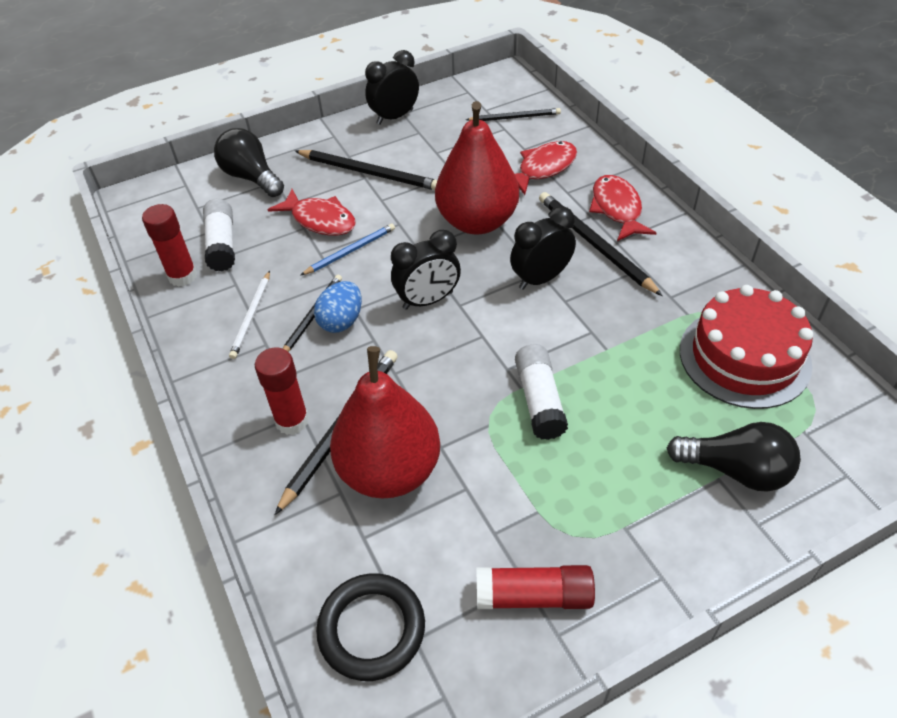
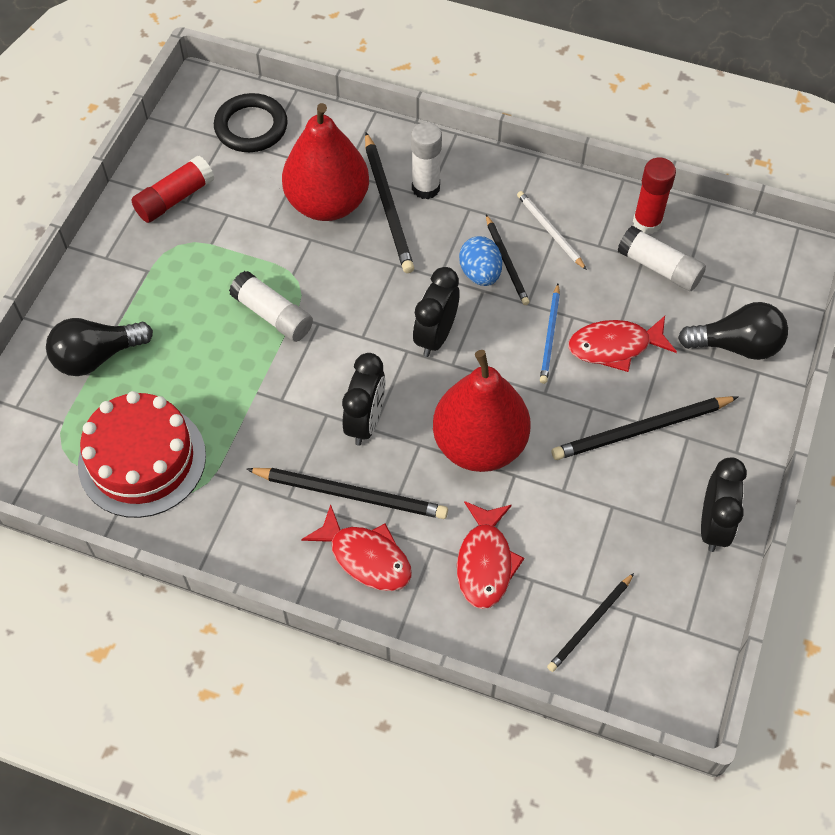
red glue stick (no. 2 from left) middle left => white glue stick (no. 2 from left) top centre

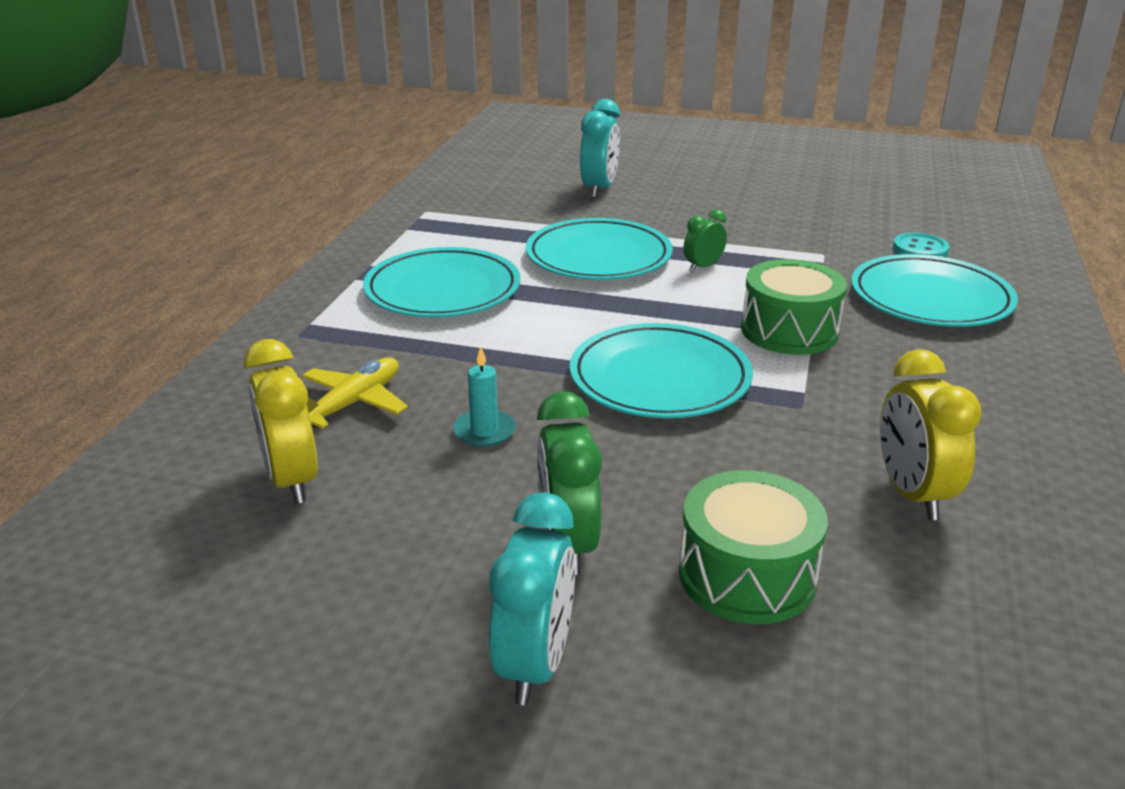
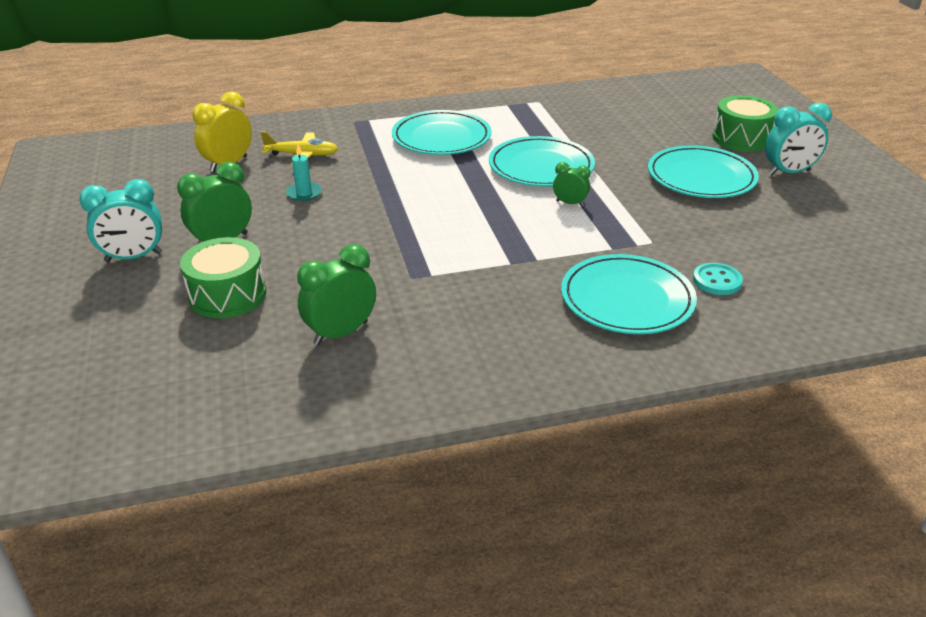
turquoise plate (no. 3 from left in the first image) centre => turquoise plate (no. 4 from left) top right, shifted
turquoise clock (no. 2 from left) top centre => turquoise clock (no. 2 from left) top right, shifted
green drum (no. 2 from left) middle right => green drum (no. 2 from left) top right, shifted
yellow clock (no. 2 from left) middle right => green clock (no. 2 from left) centre

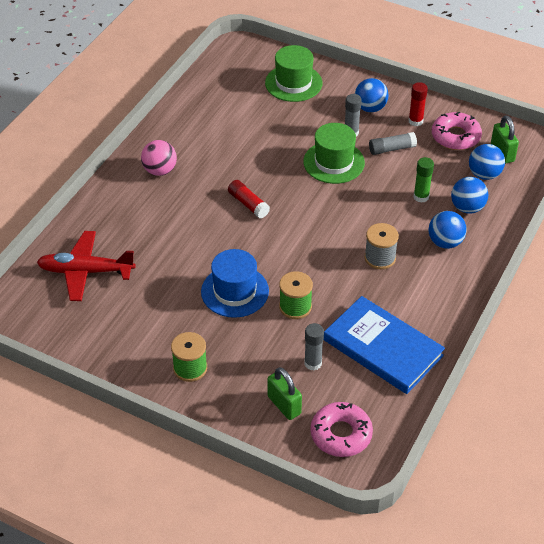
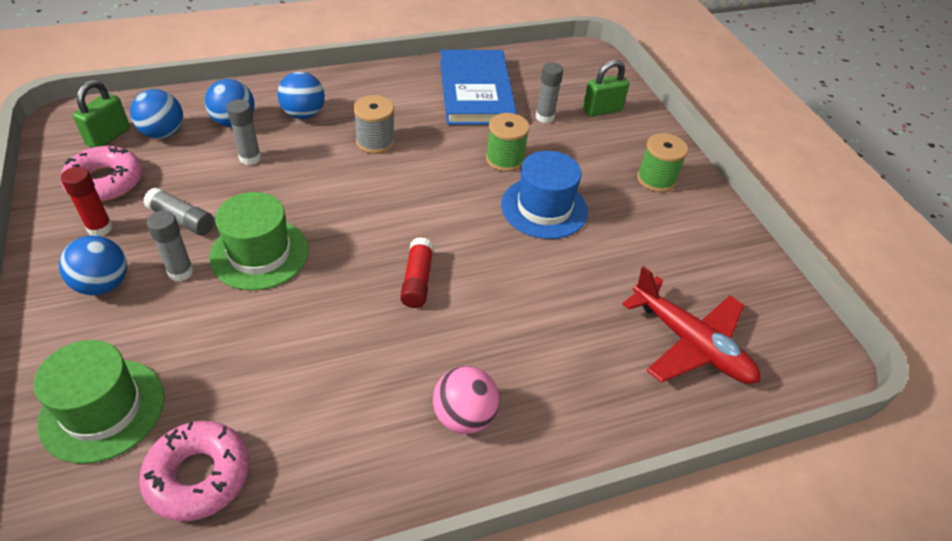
green padlock (no. 1 from left in the first image) bottom centre => green padlock (no. 2 from left) top centre, 60 degrees clockwise
pink donut (no. 1 from left in the first image) bottom centre => pink donut (no. 2 from left) bottom left, shifted
green glue stick top right => grey glue stick (no. 3 from left) top left

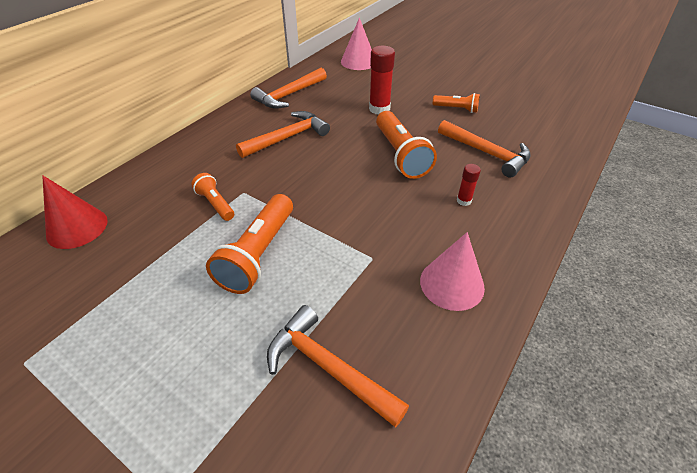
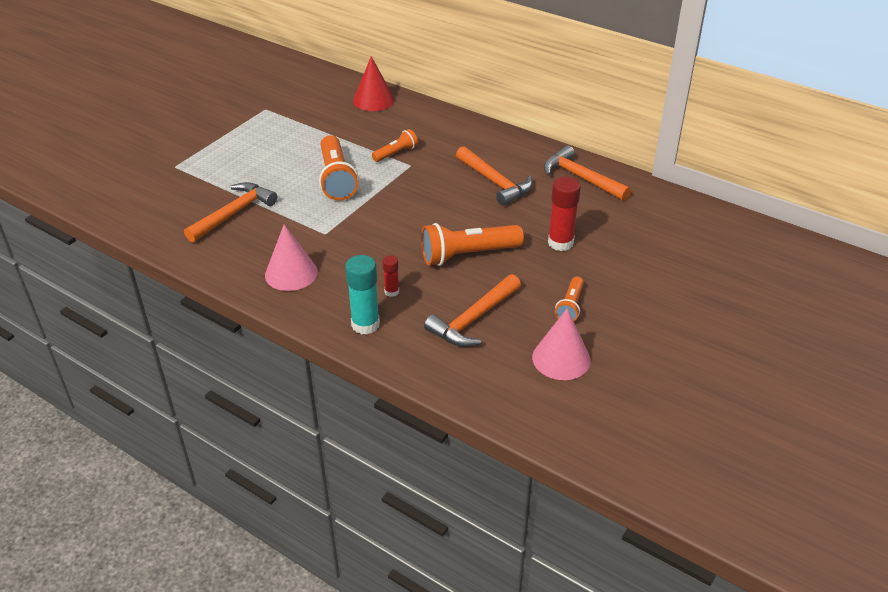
orange flashlight (no. 2 from left in the first image) centre => orange flashlight (no. 1 from left) top centre, 120 degrees counterclockwise
pink cone (no. 1 from left in the first image) top centre => pink cone (no. 2 from left) centre, shifted
nothing => turquoise glue stick centre

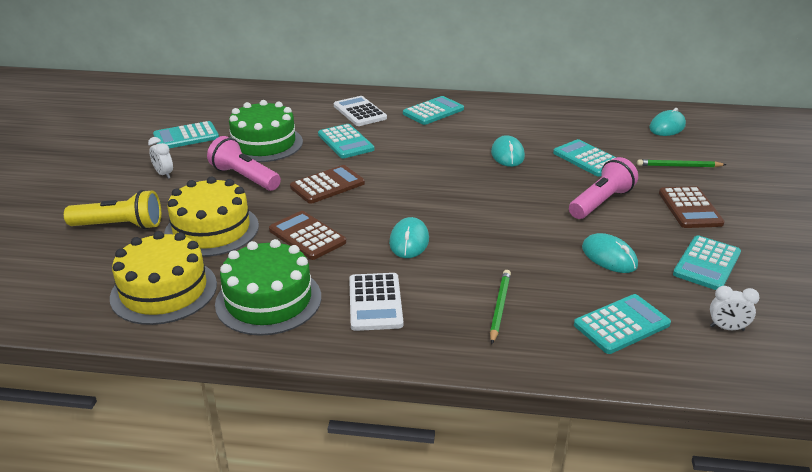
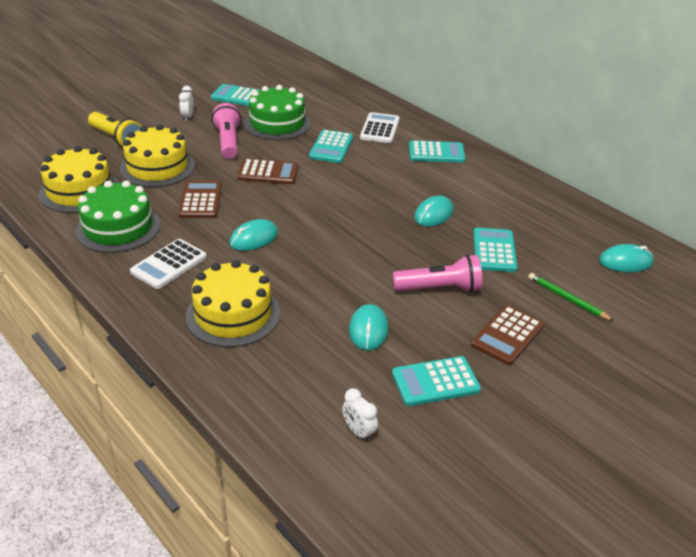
green pencil (no. 1 from left) centre => yellow cake (no. 3 from left) centre
turquoise calculator (no. 5 from left) bottom right => nothing

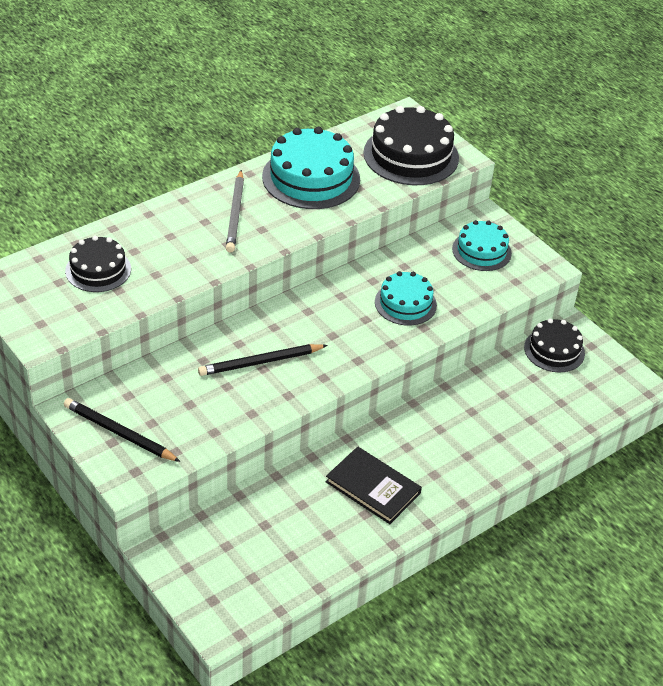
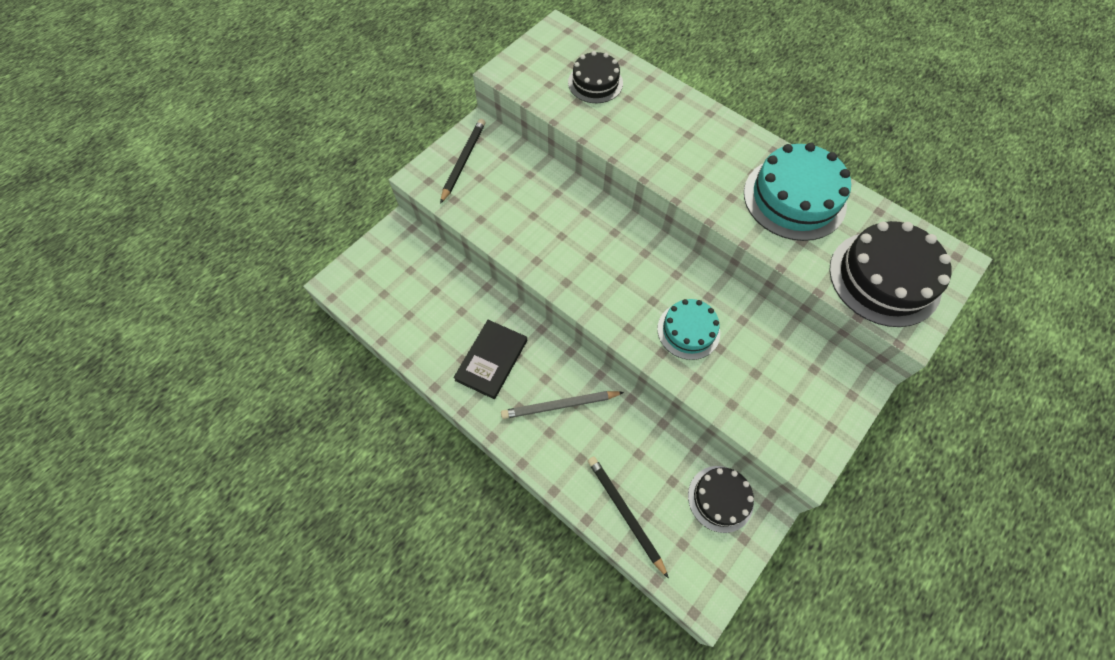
black pencil (no. 2 from left) centre => black pencil (no. 2 from left) bottom centre, shifted
grey pencil top centre => grey pencil centre, shifted
turquoise cake (no. 3 from left) middle right => nothing

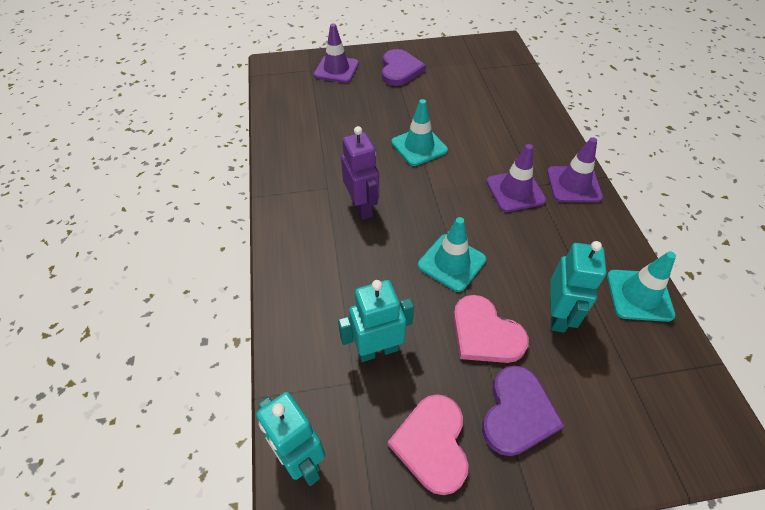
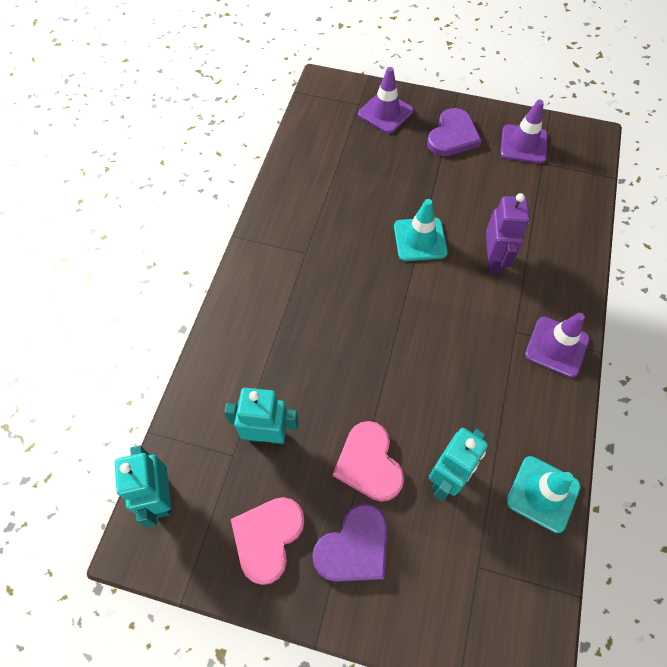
purple robot centre => purple robot middle right, shifted
turquoise traffic cone (no. 2 from left) centre => nothing
purple traffic cone (no. 2 from left) middle right => purple traffic cone (no. 2 from left) top right, shifted

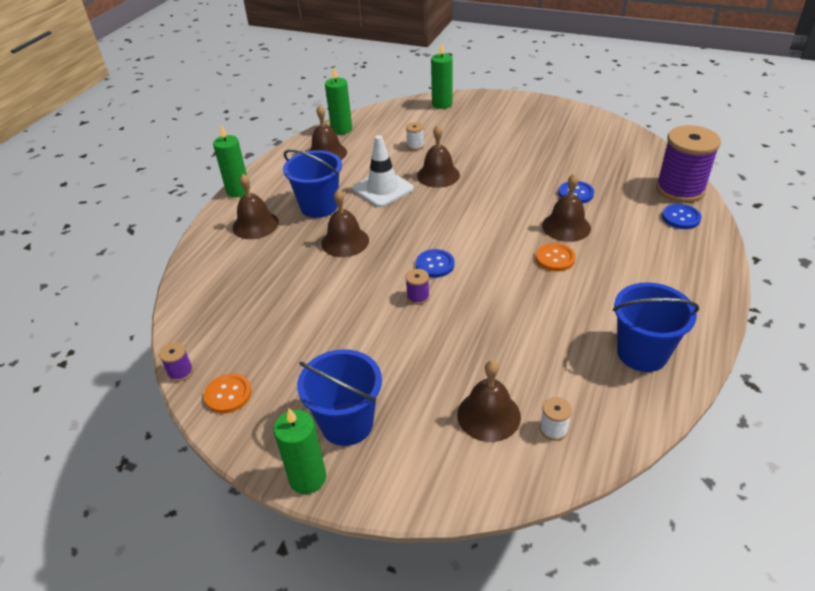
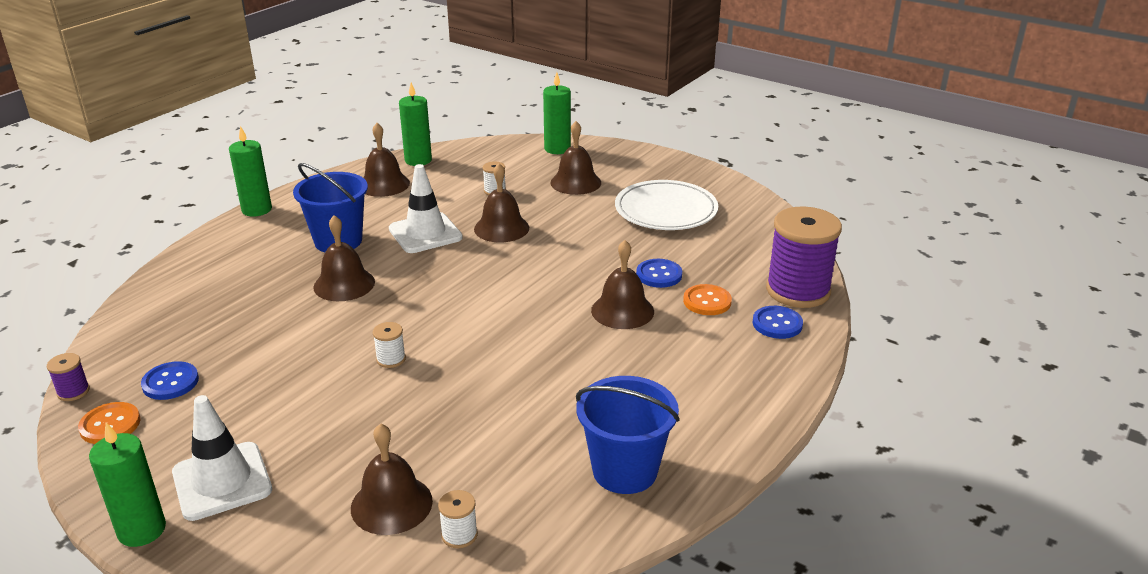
brown bell (no. 1 from left in the first image) middle left => brown bell (no. 5 from left) top centre, shifted
blue bucket (no. 2 from left) bottom centre => white traffic cone (no. 1 from left) bottom left
purple spool (no. 2 from left) centre => white spool (no. 1 from left) centre
blue button (no. 1 from left) centre => blue button (no. 1 from left) middle left, shifted
orange button (no. 2 from left) middle right => orange button (no. 2 from left) centre, shifted
nothing => white plate centre

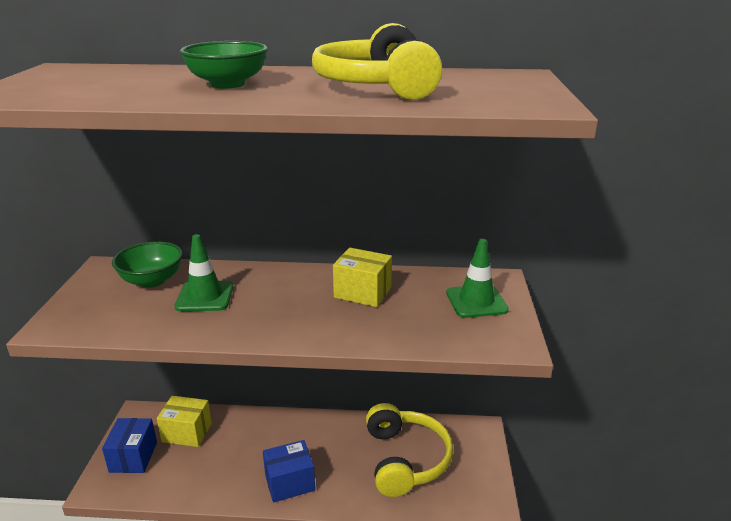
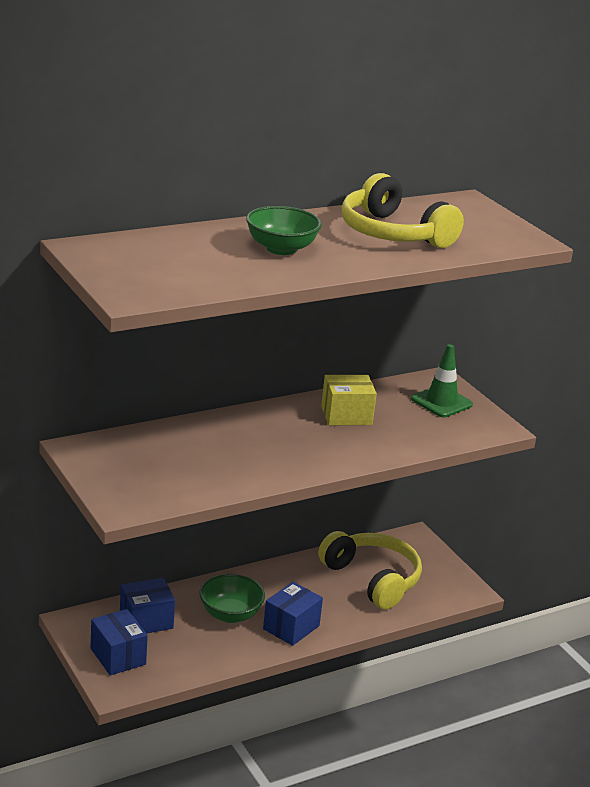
green bowl (no. 1 from left) middle left => green bowl (no. 1 from left) bottom centre, shifted
yellow box (no. 1 from left) bottom left => blue box (no. 2 from left) bottom left
green traffic cone (no. 1 from left) middle left => nothing

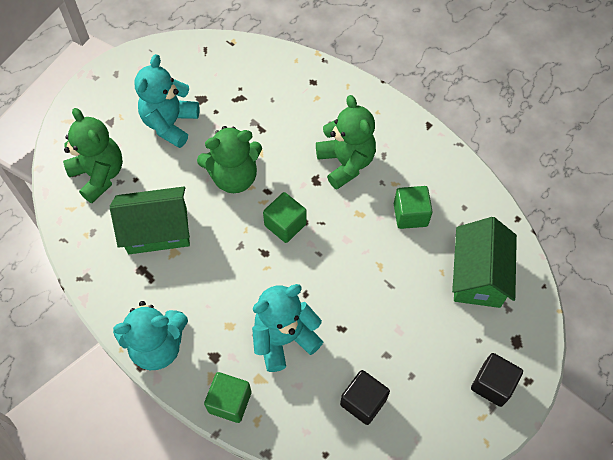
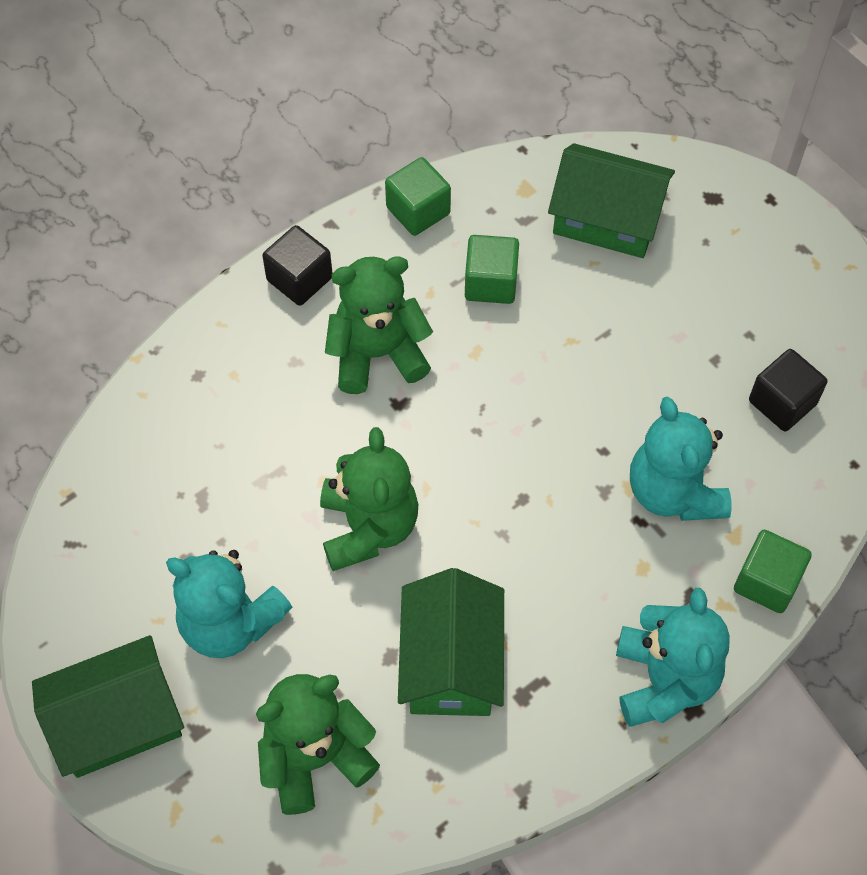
green cube (no. 2 from left in the first image) centre => green cube (no. 1 from left) top centre, shifted
black cube (no. 2 from left in the first image) bottom right => black cube (no. 1 from left) top centre, shifted
nothing => green house (no. 1 from left) bottom left

